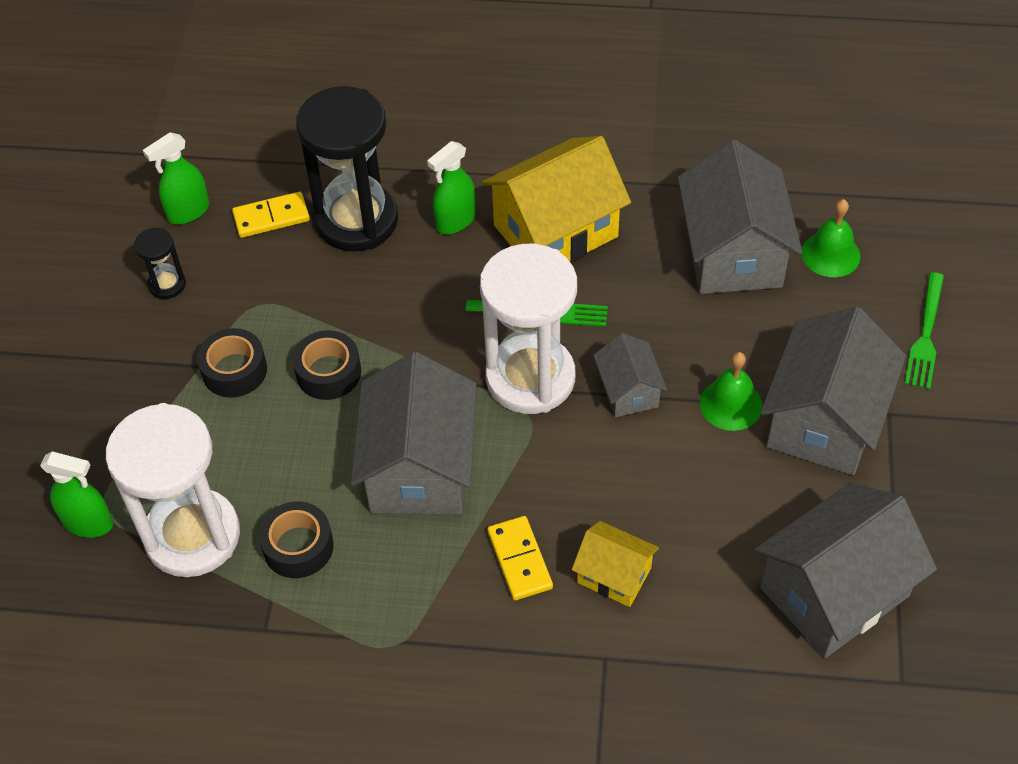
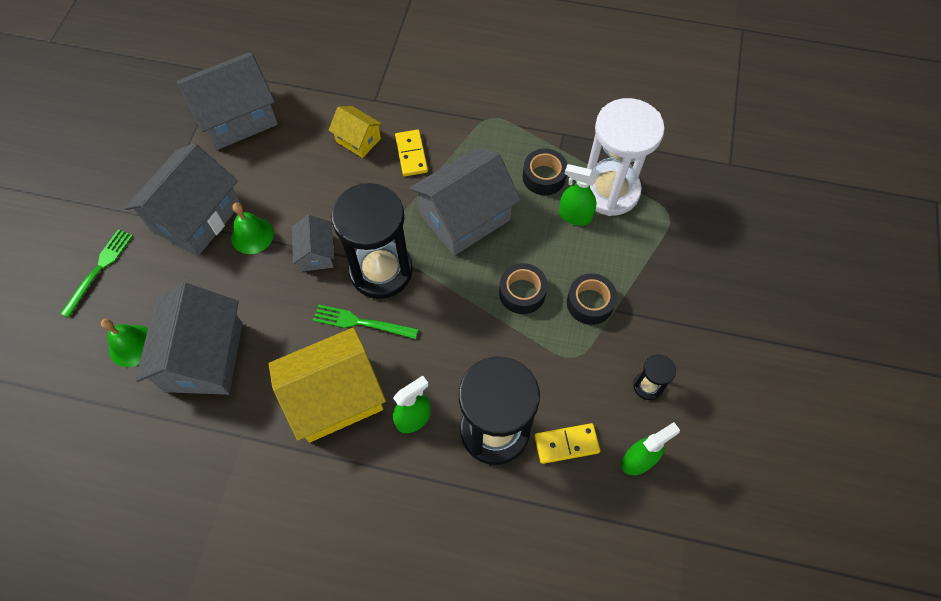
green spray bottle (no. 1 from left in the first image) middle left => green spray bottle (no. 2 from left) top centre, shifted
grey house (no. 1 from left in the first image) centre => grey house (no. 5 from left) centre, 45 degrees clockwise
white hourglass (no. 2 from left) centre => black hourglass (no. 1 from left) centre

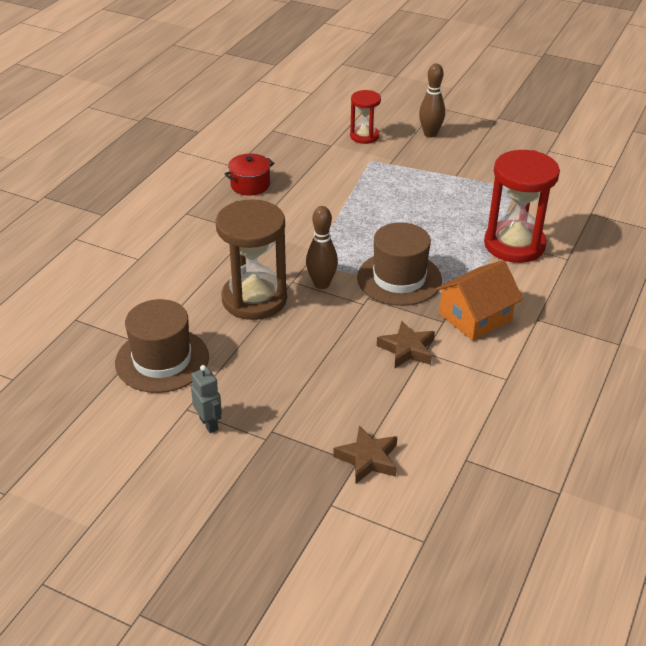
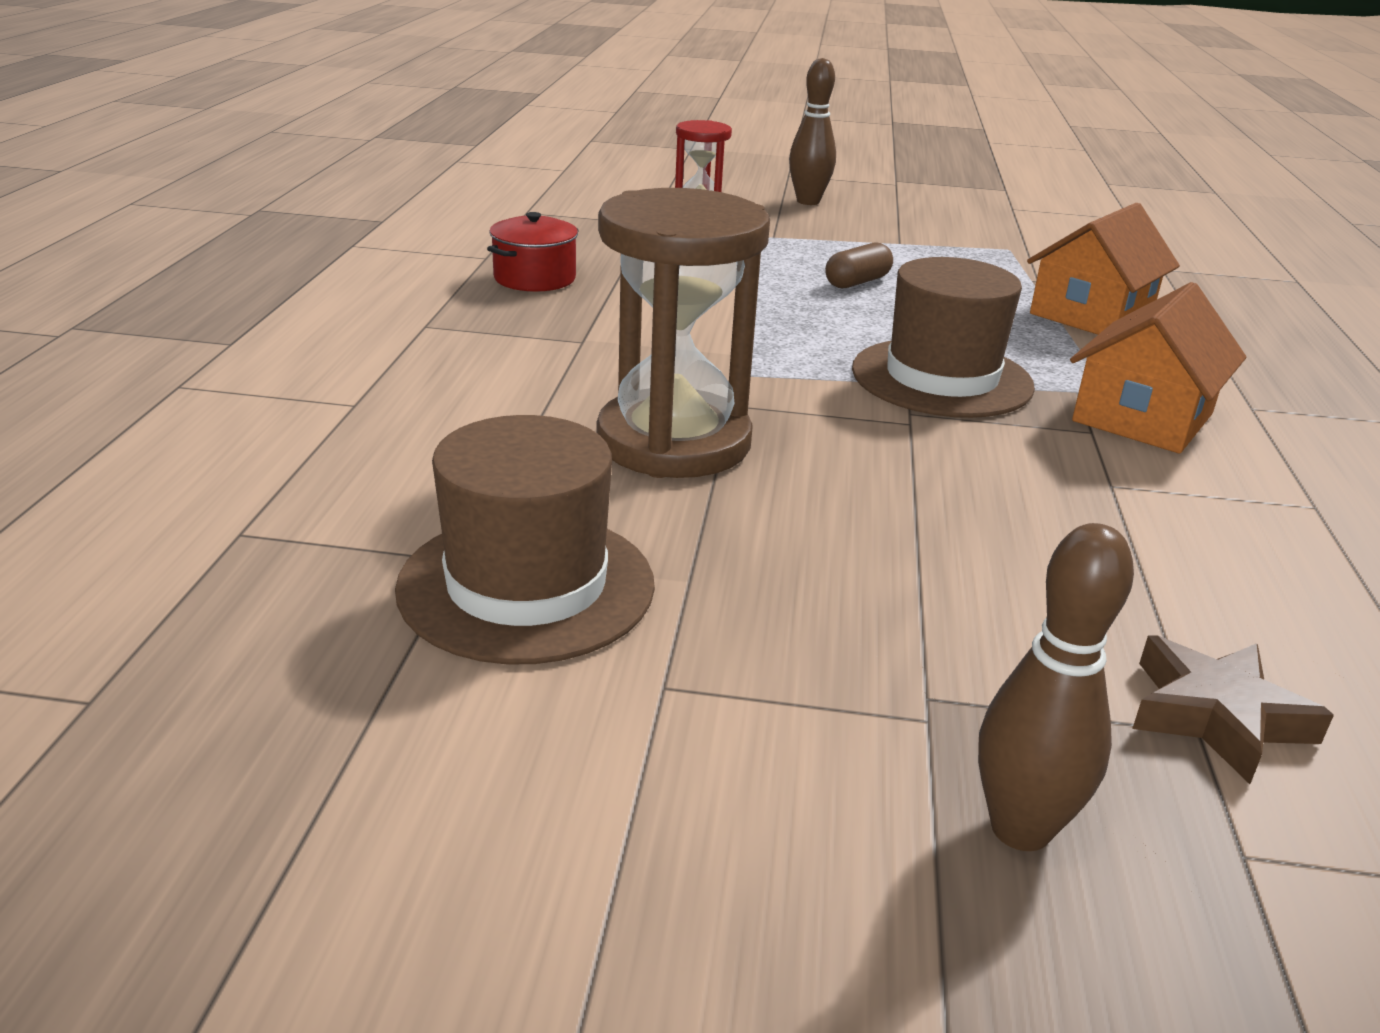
grey robot middle left => nothing
brown bowling pin (no. 1 from left in the first image) centre => brown bowling pin (no. 2 from left) middle right, shifted
brown star (no. 2 from left) centre => nothing
red hourglass (no. 2 from left) top right => orange house (no. 1 from left) top right
nothing => brown capsule top centre

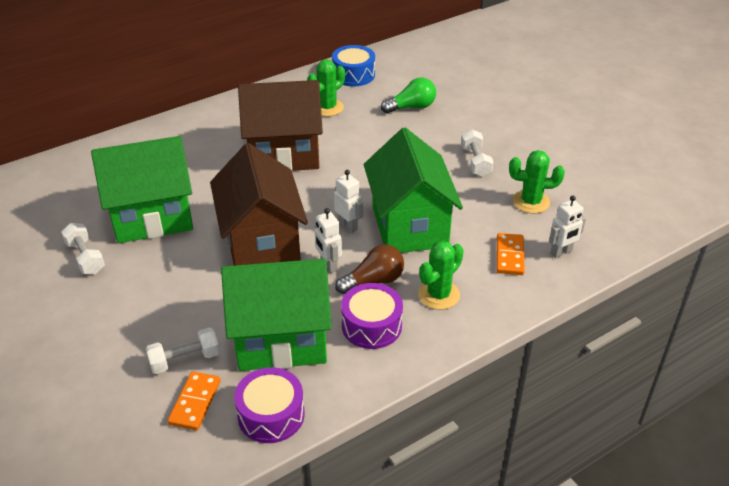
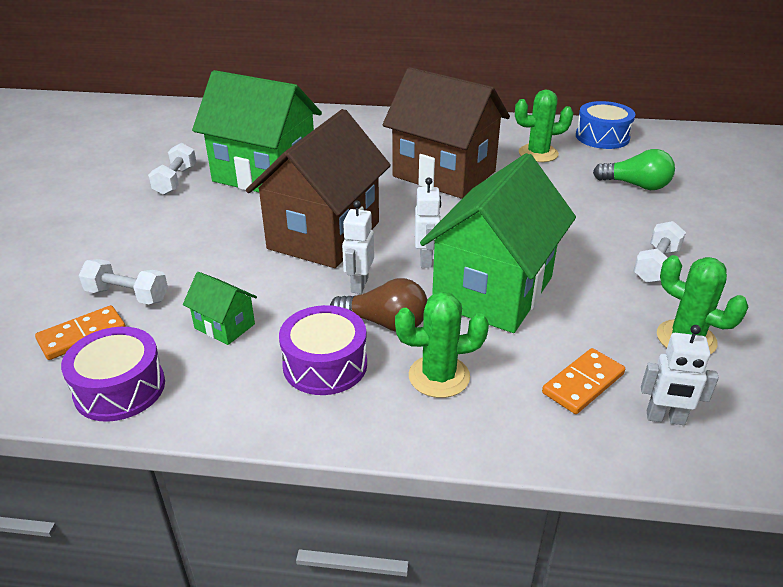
green house (no. 2 from left in the first image) centre => green house (no. 1 from left) middle left, x0.42

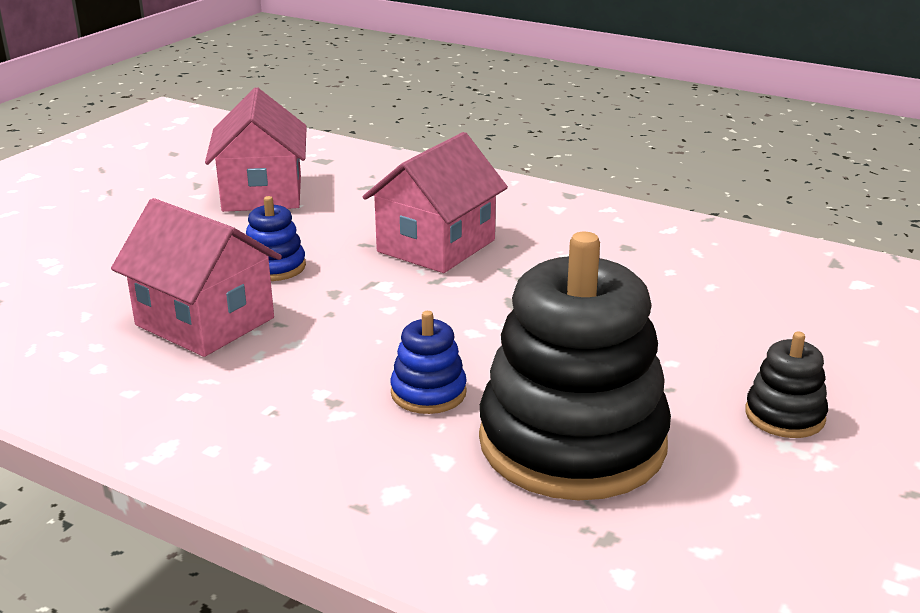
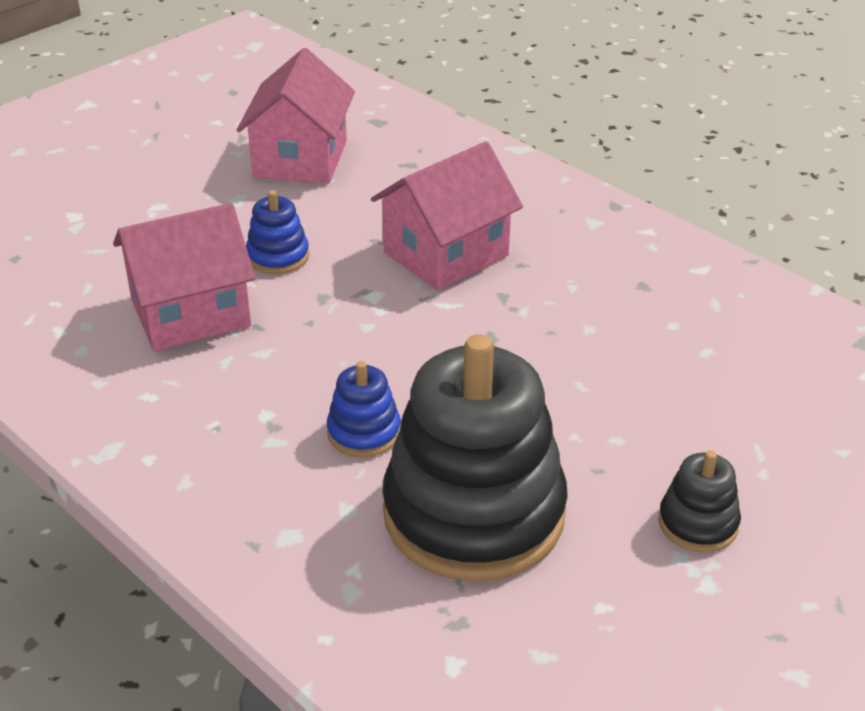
pink house (no. 1 from left) middle left, 75 degrees counterclockwise

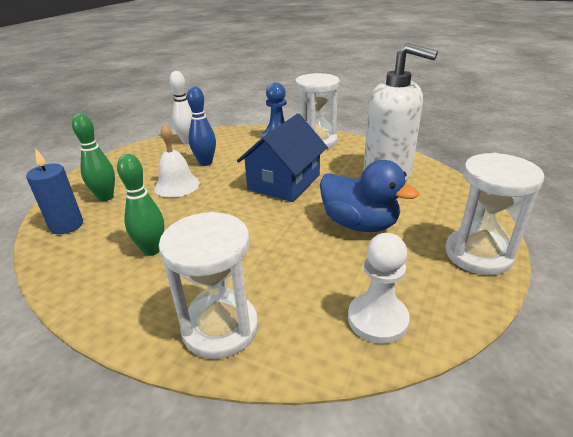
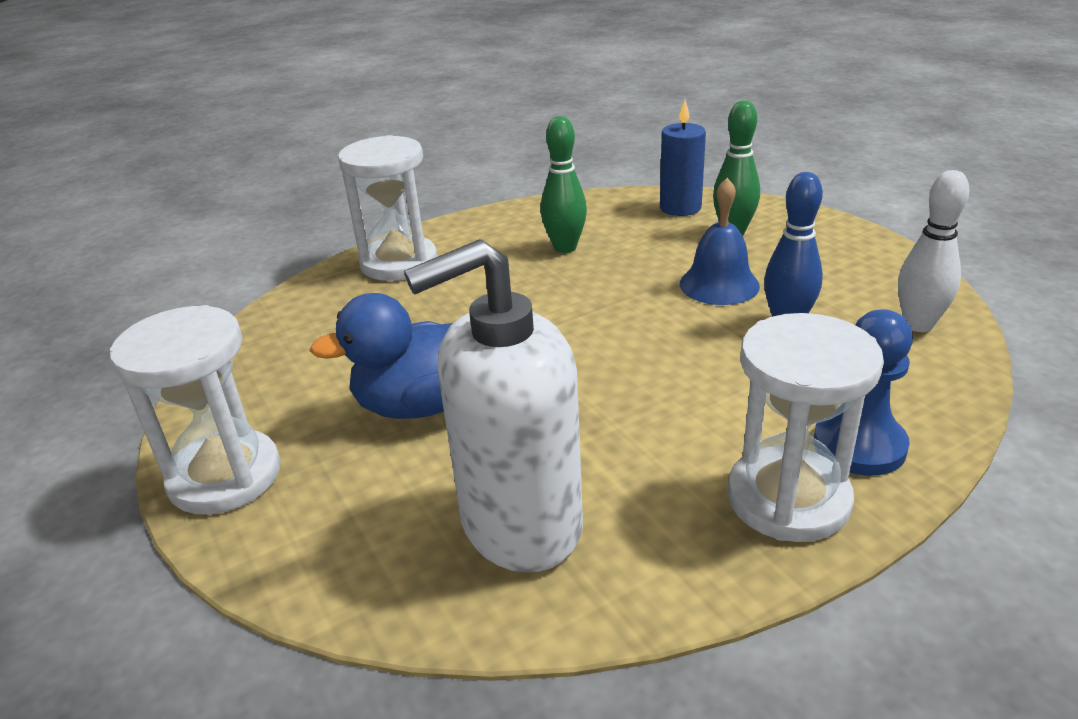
white bell middle left => blue bell middle right
blue house centre => nothing
white pawn centre => nothing

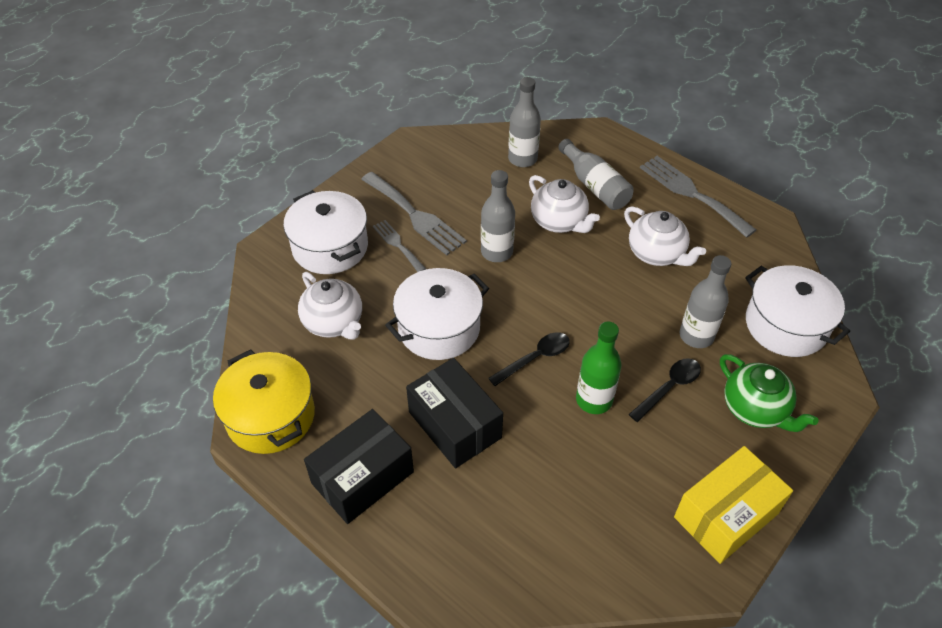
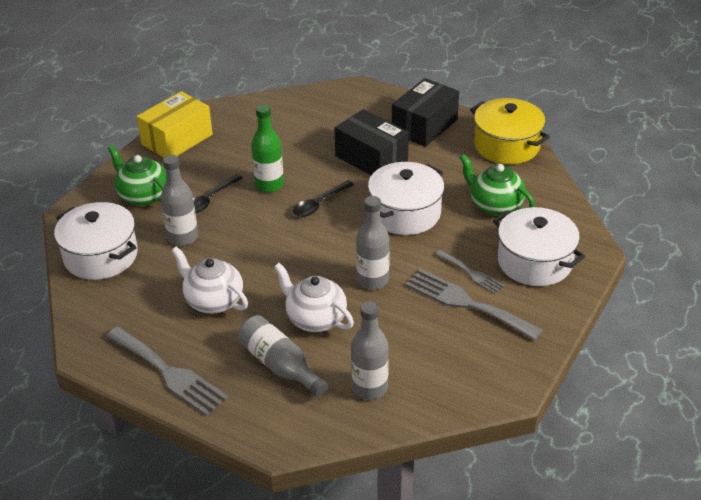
white teapot (no. 1 from left) centre => green teapot (no. 2 from left) middle right

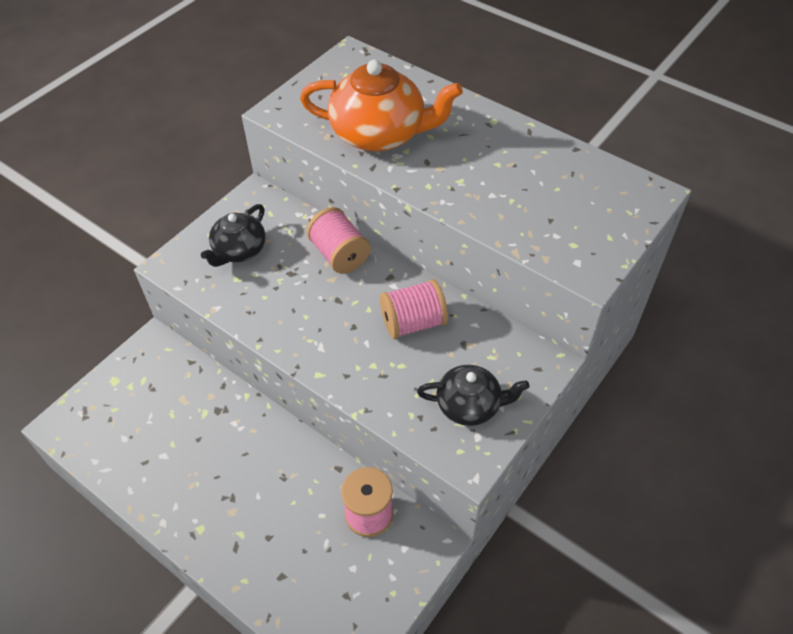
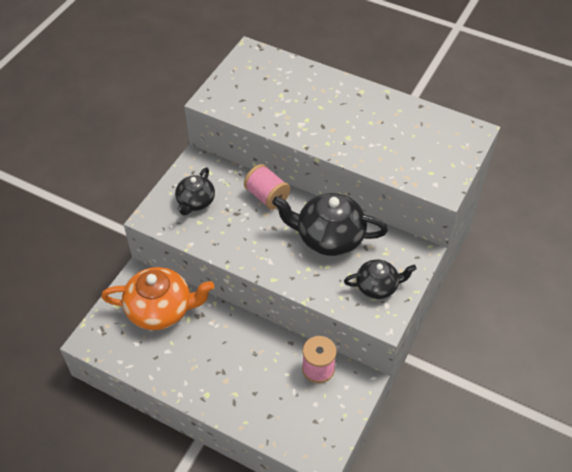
orange teapot top centre => orange teapot middle left, shifted
pink spool (no. 3 from left) centre => black teapot (no. 2 from left) centre

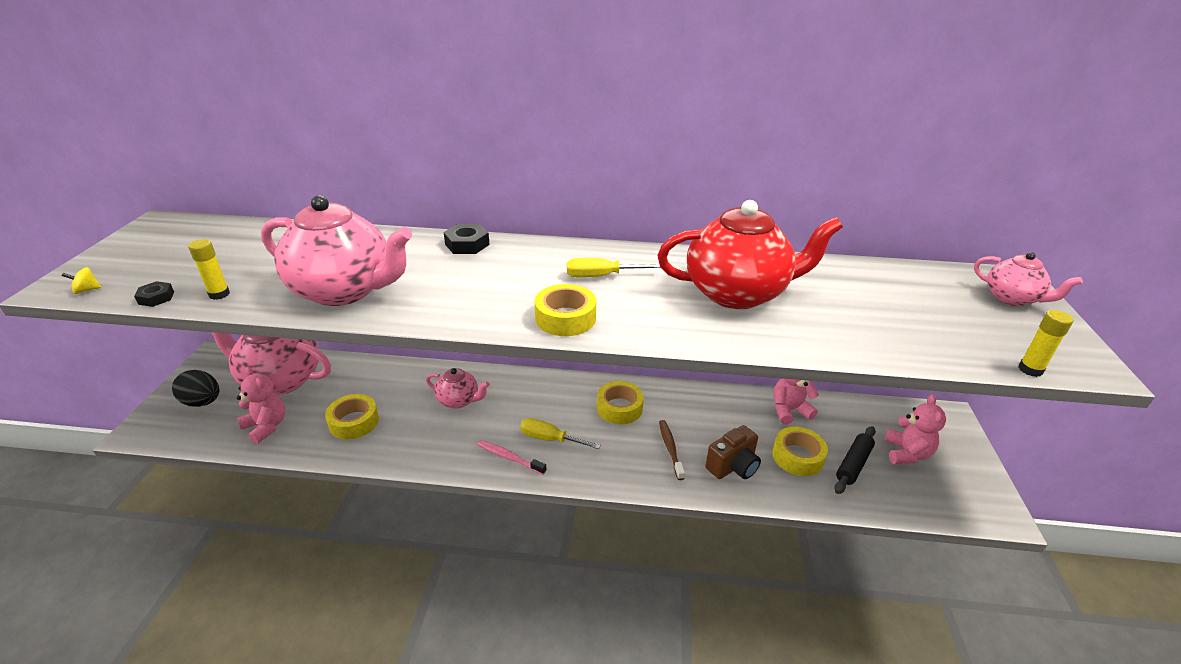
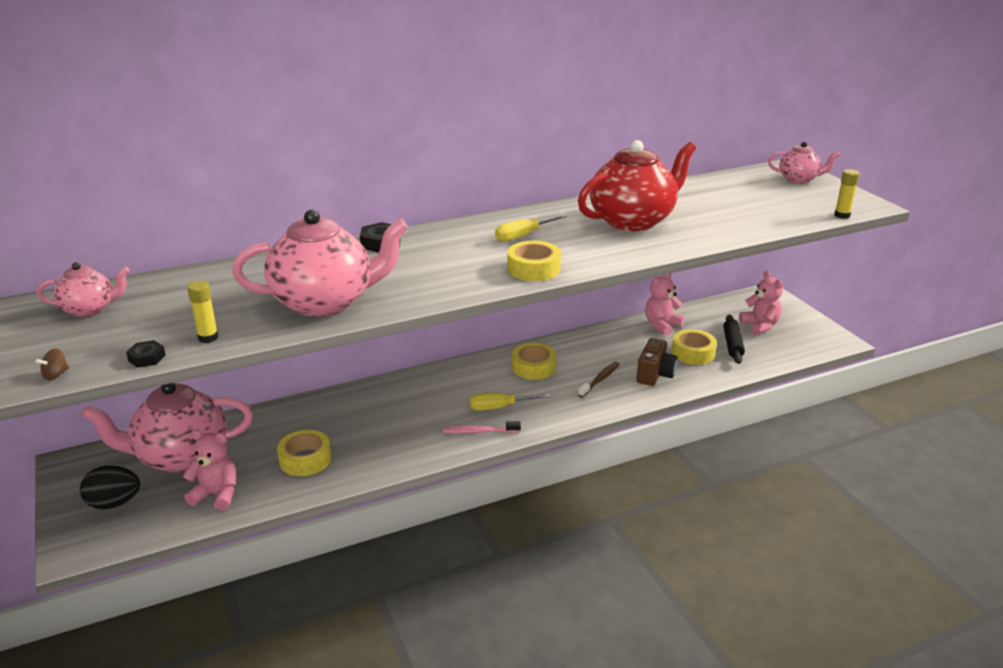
yellow spinning top middle left => brown spinning top middle left
pink teapot (no. 3 from left in the first image) centre => pink teapot (no. 1 from left) middle left, shifted
brown toothbrush bottom centre => brown toothbrush centre, 75 degrees clockwise

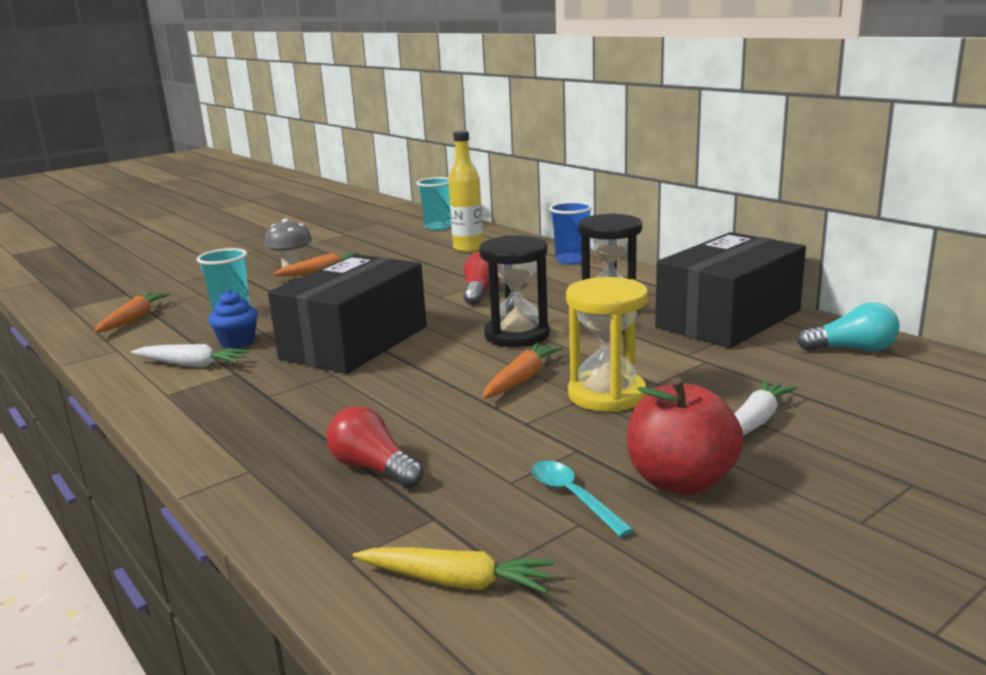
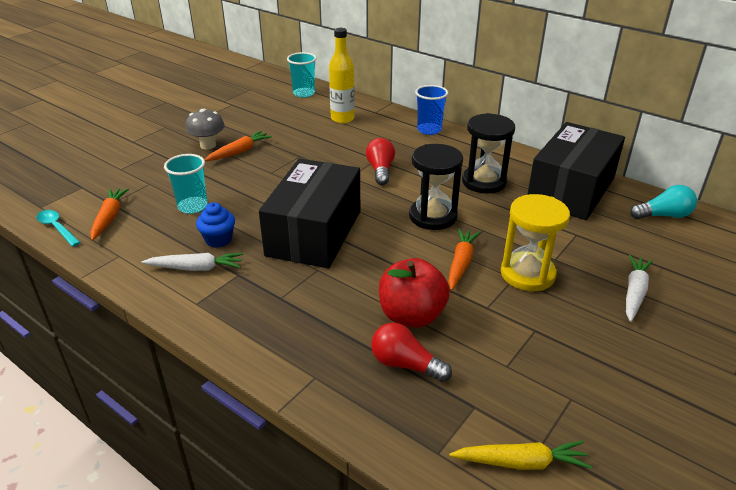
turquoise spoon bottom centre => turquoise spoon middle left, shifted
red apple middle right => red apple centre, shifted

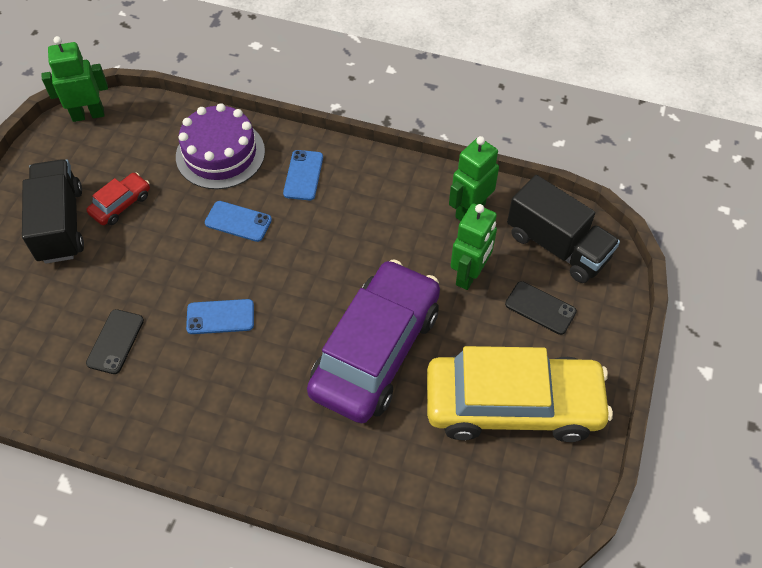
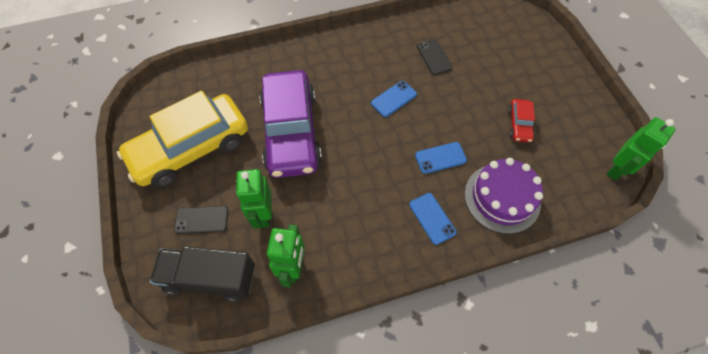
black truck (no. 1 from left) middle left => nothing

